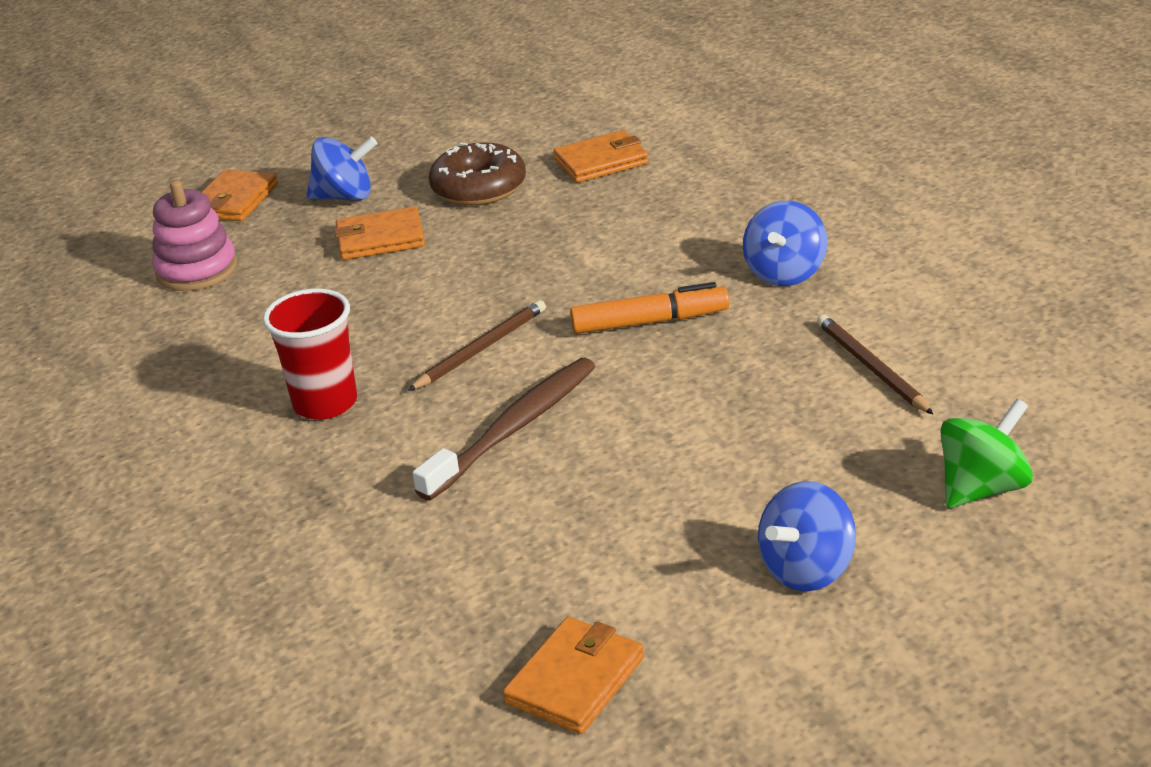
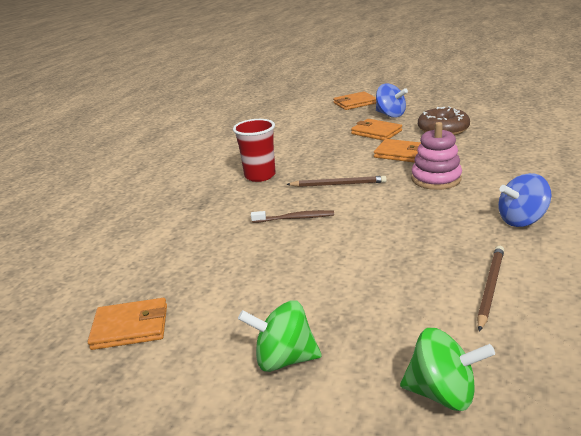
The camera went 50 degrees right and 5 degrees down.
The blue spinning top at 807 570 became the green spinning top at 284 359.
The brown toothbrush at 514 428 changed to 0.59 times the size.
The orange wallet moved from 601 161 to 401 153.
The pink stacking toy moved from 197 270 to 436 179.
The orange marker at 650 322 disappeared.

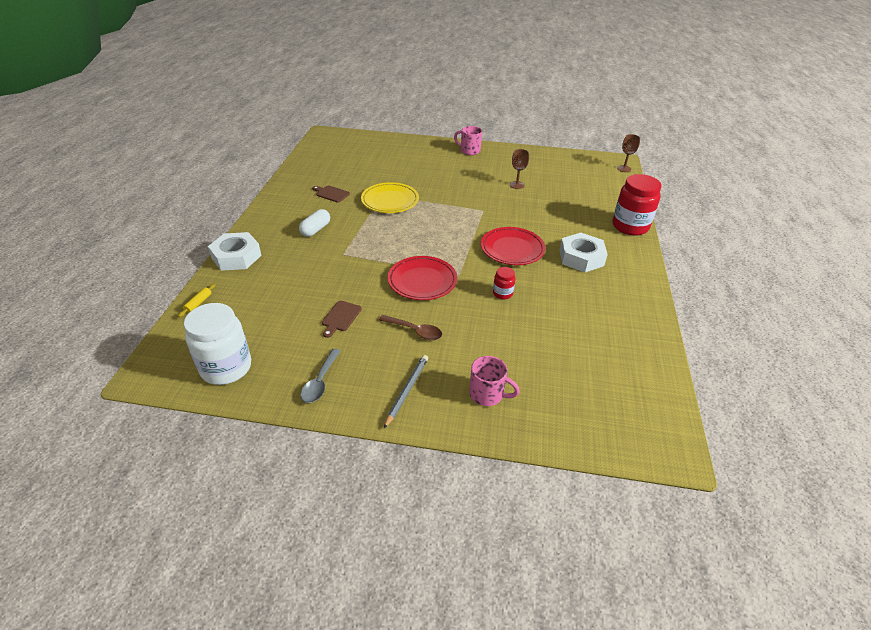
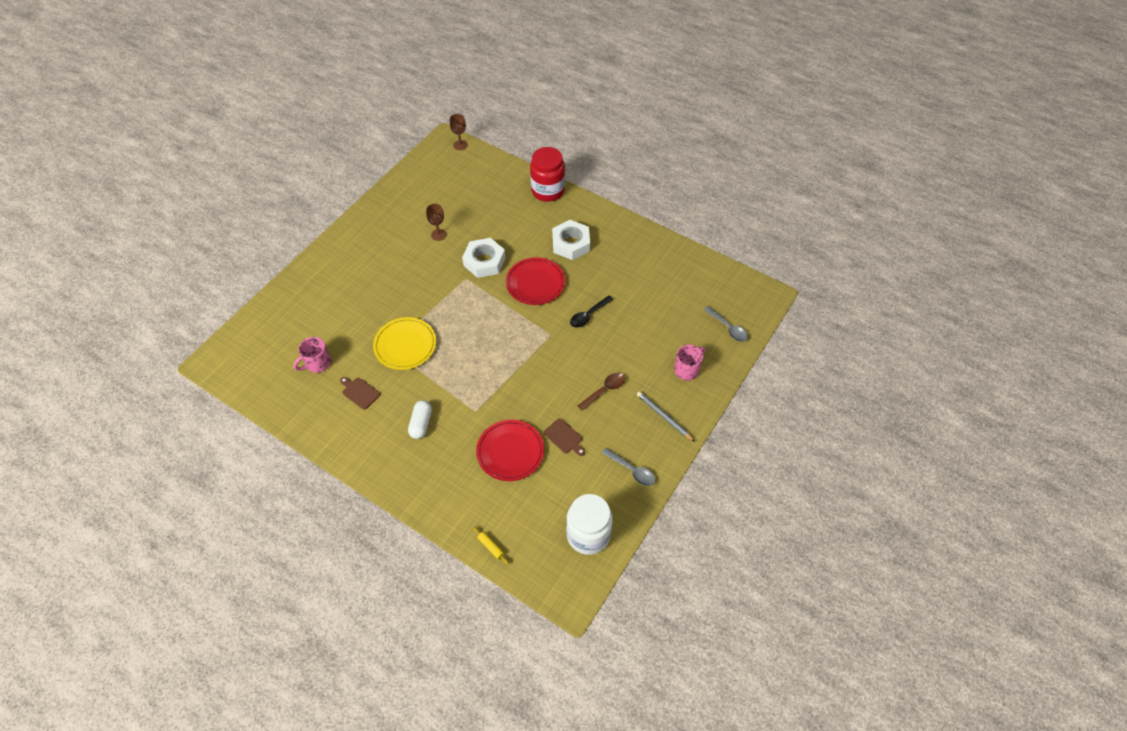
The camera went 65 degrees left and 15 degrees up.
The pink mug moved from 469 151 to 317 363.
The brown cutting board at 331 194 turned 75 degrees clockwise.
The white capsule at 315 229 turned 45 degrees clockwise.
The white nut moved from 236 257 to 484 261.
The red plate moved from 422 281 to 510 452.
The red jar at 502 293 was replaced by the black spoon at 588 315.
The grey spoon at 728 328 appeared.

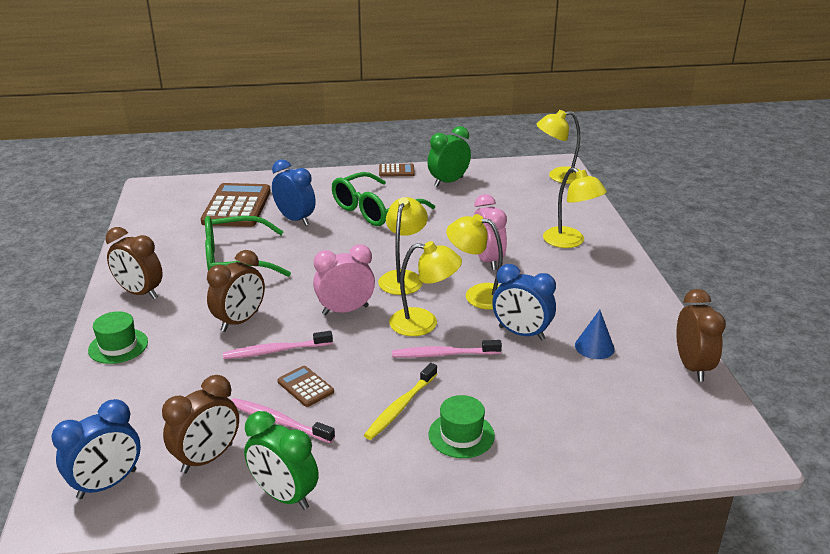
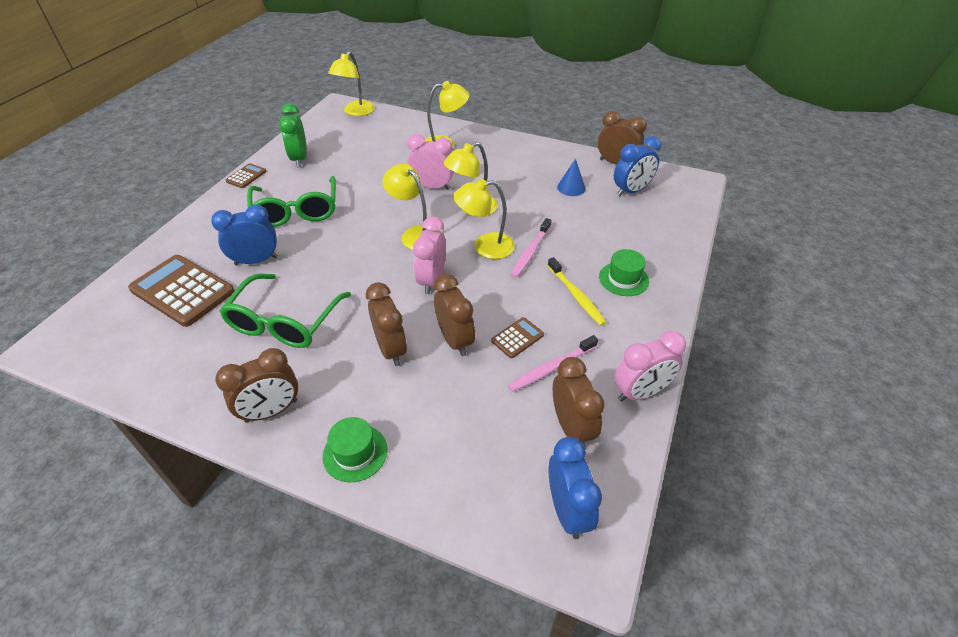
The camera went 60 degrees left and 15 degrees up.
The pink toothbrush at 275 351 was replaced by the brown clock at 455 340.
The yellow lamp at 424 323 turned 135 degrees counterclockwise.
The brown calculator at 305 387 turned 150 degrees clockwise.
The blue clock moved from 521 333 to 631 191.
The green clock at 284 495 became the pink clock at 640 392.

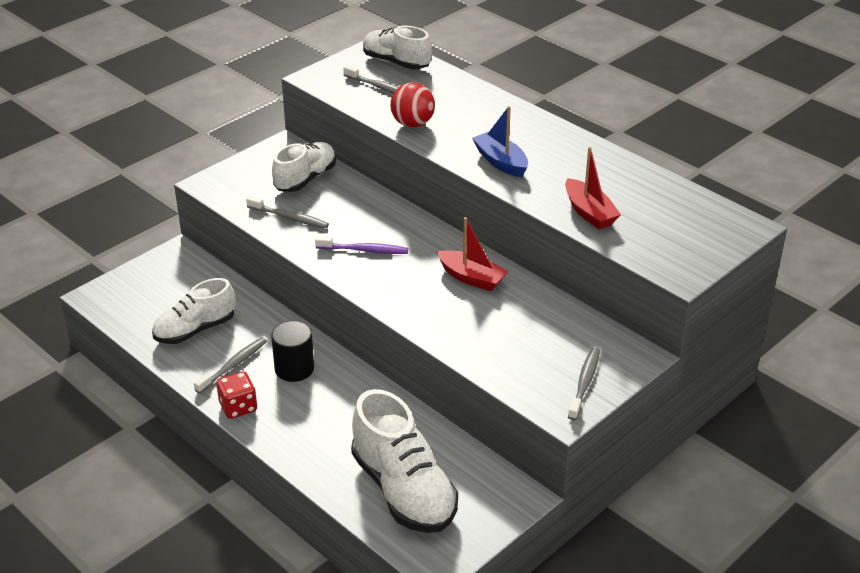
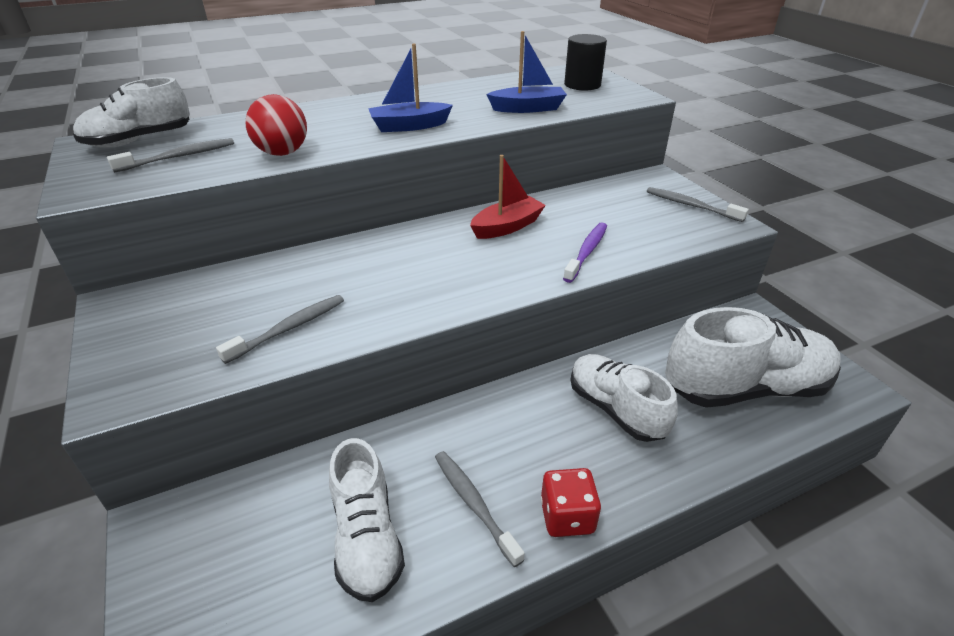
The camera went 70 degrees left and 0 degrees up.
The red boat at 589 213 became the blue boat at 528 108.
The purple toothbrush moved from 364 250 to 587 252.
The black cylinder moved from 294 369 to 582 85.
The white shoe moved from 305 179 to 615 409.

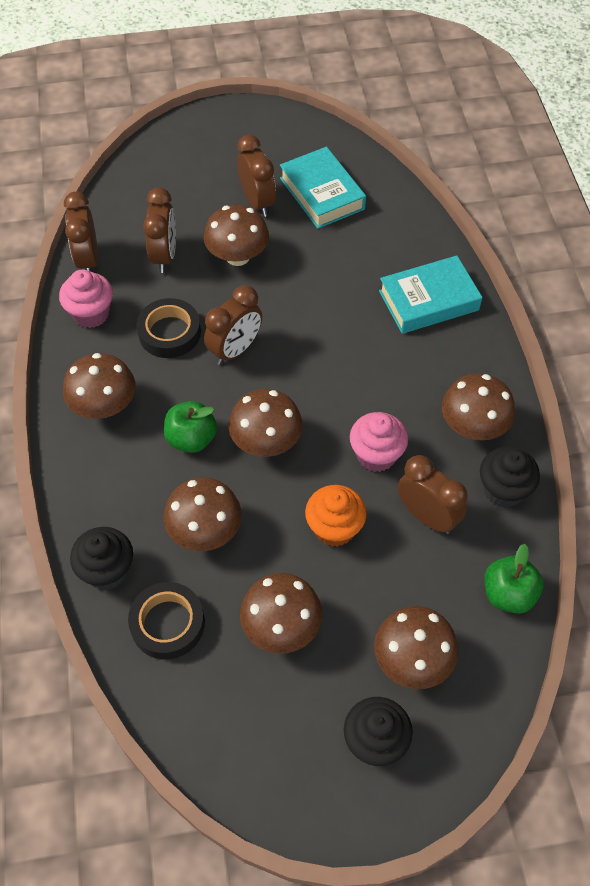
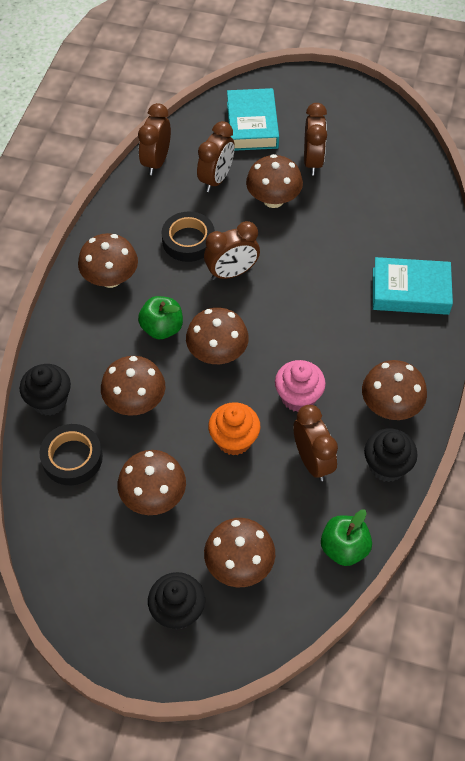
The camera went 25 degrees right and 0 degrees up.
The turquoise book moved from 322 193 to 252 125.
The pink cupcake at 91 314 disappeared.

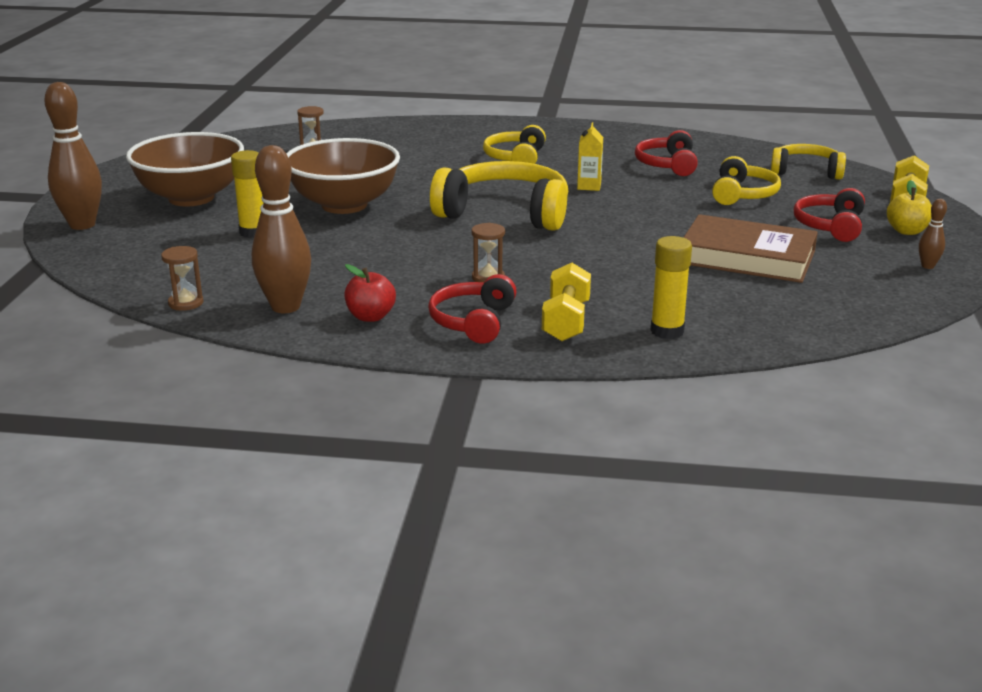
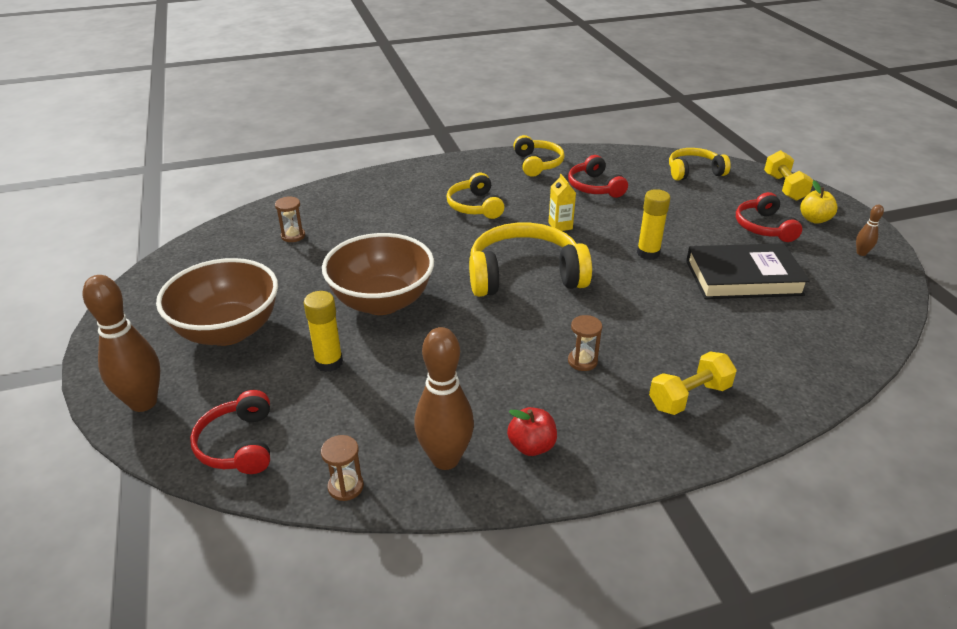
The camera went 25 degrees left and 10 degrees up.
The red headphones moved from 473 322 to 239 444.
The yellow headphones moved from 742 194 to 537 164.
The yellow glue stick moved from 667 331 to 648 253.
The yellow dumbbell at 566 321 turned 75 degrees clockwise.
The brown book at 747 257 became the black book at 743 277.

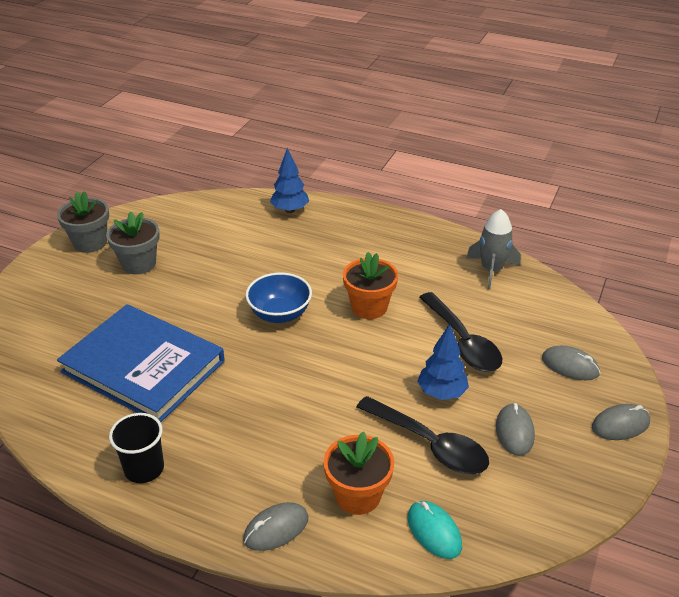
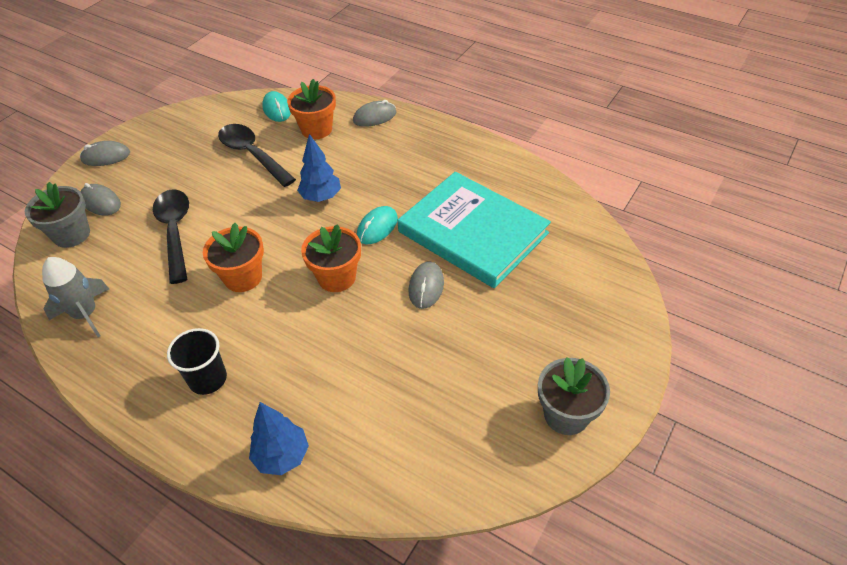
The camera went 170 degrees left and 10 degrees up.
The grey flower pot moved from 139 264 to 72 234.
The black cup moved from 144 469 to 208 379.
The blue tree moved from 441 393 to 321 197.
The blue bowl at 280 314 was replaced by the orange flower pot at 336 277.
The turquoise mouse at 377 227 appeared.
The blue book at 143 366 became the turquoise book at 473 232.
The grey mouse moved from 514 431 to 426 287.

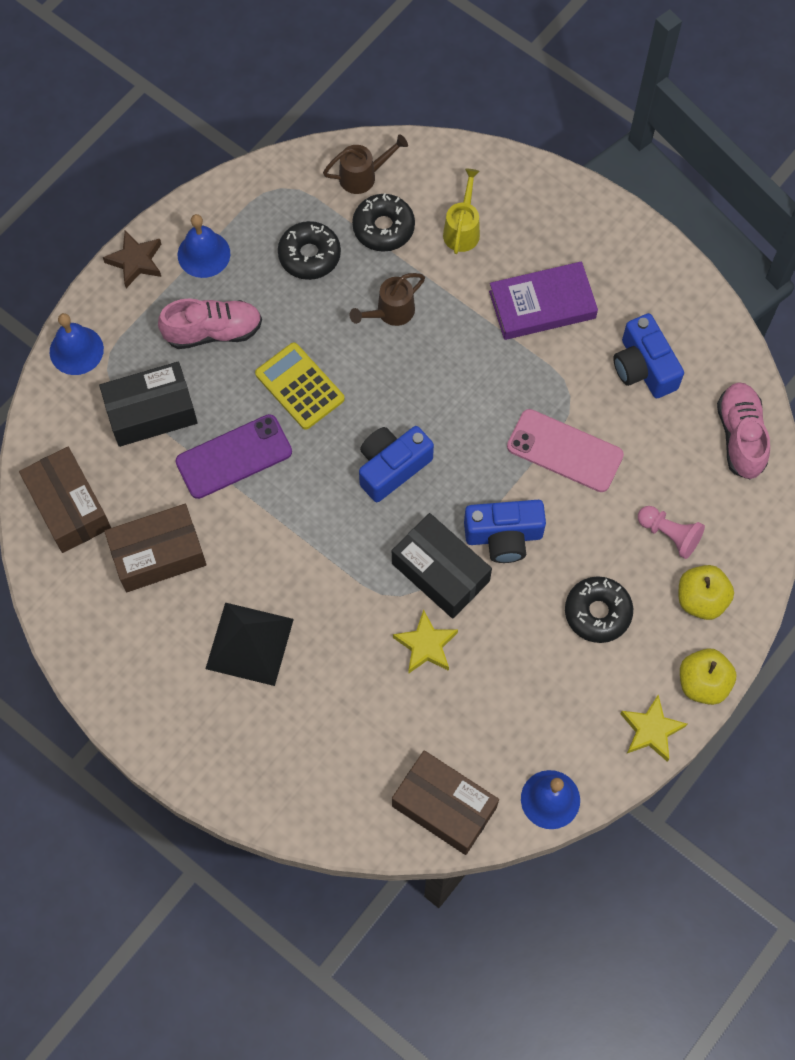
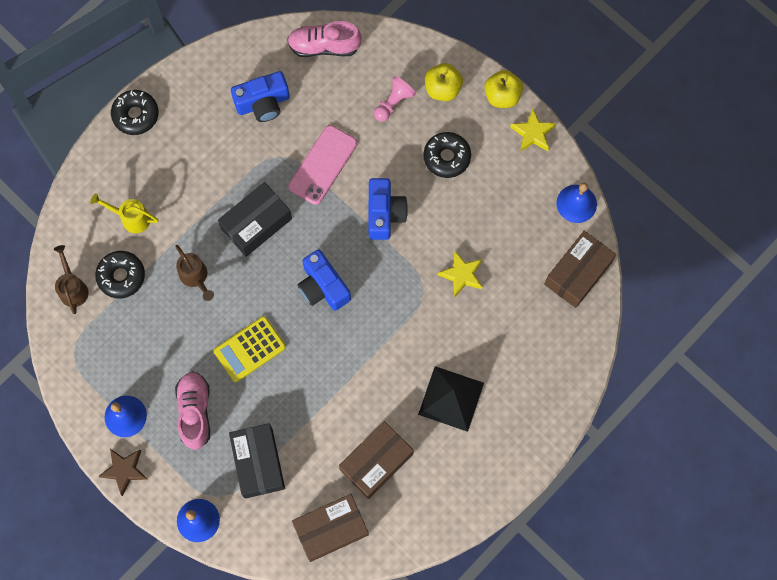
The camera went 85 degrees left and 5 degrees up.
The black donut moved from 309 255 to 136 115.
The black box moved from 440 572 to 256 224.
The brown box at 158 555 turned 60 degrees clockwise.
The purple phone at 234 457 disappeared.
The purple book at 542 304 disappeared.

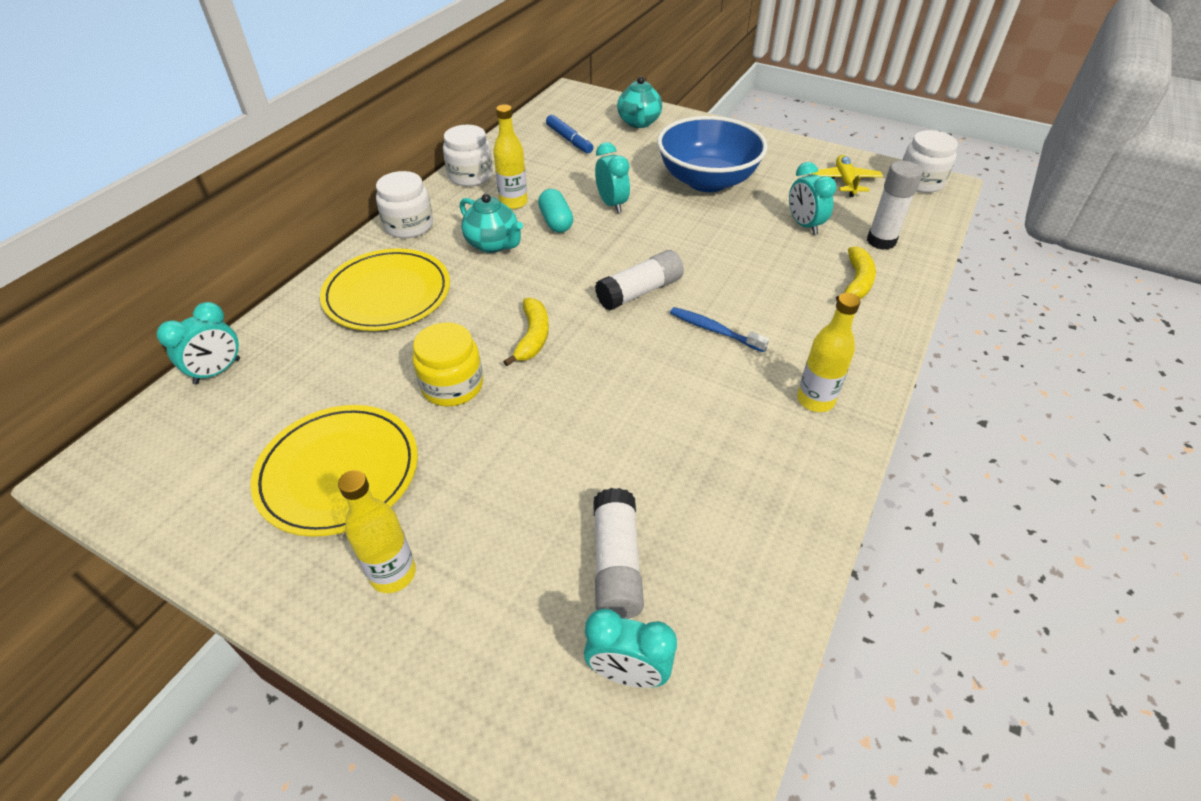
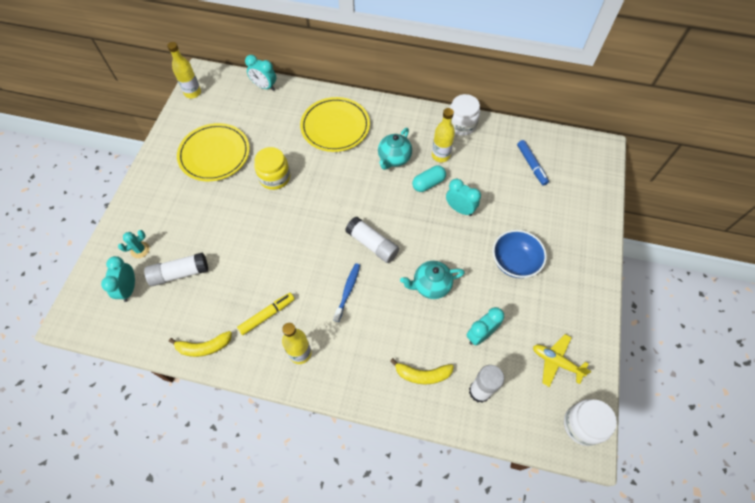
The camera went 75 degrees right and 15 degrees up.
The turquoise cactus at 140 250 appeared.
The yellow bottle moved from 393 574 to 192 93.
The yellow banana moved from 533 337 to 204 347.
The yellow marker at 267 315 appeared.
The turquoise teapot moved from 639 122 to 431 285.
The turquoise clock at 612 204 turned 105 degrees counterclockwise.
The blue bowl at 707 180 changed to 0.65 times the size.
The blue marker at 569 140 turned 60 degrees counterclockwise.
The yellow plane at 845 181 turned 135 degrees counterclockwise.
The white jar at 409 225 disappeared.

